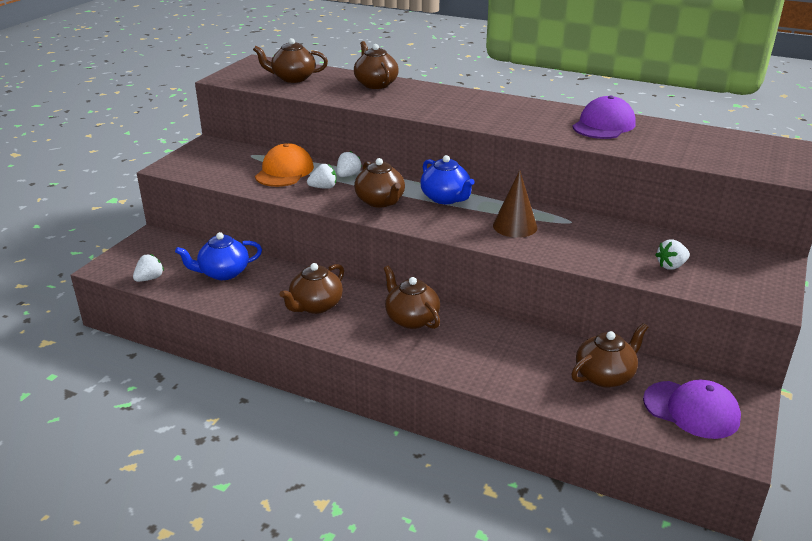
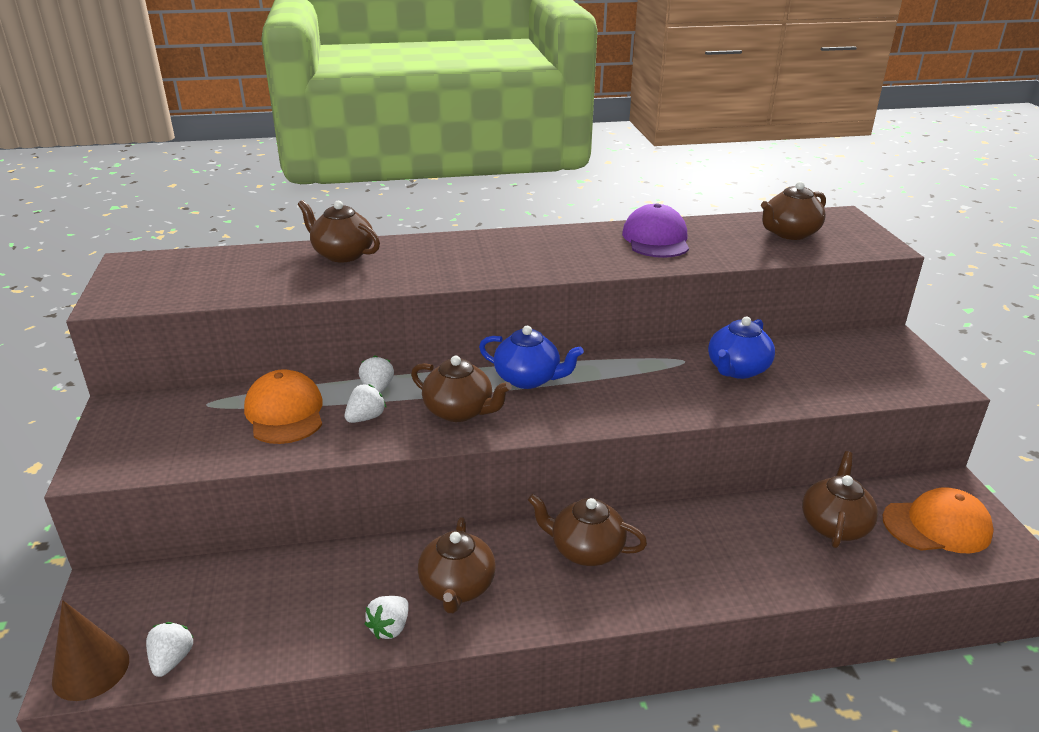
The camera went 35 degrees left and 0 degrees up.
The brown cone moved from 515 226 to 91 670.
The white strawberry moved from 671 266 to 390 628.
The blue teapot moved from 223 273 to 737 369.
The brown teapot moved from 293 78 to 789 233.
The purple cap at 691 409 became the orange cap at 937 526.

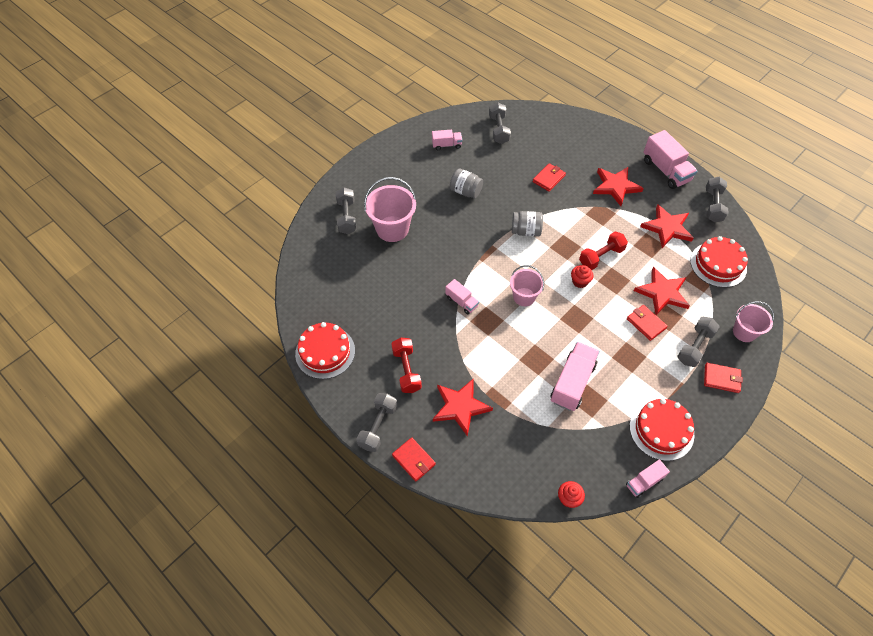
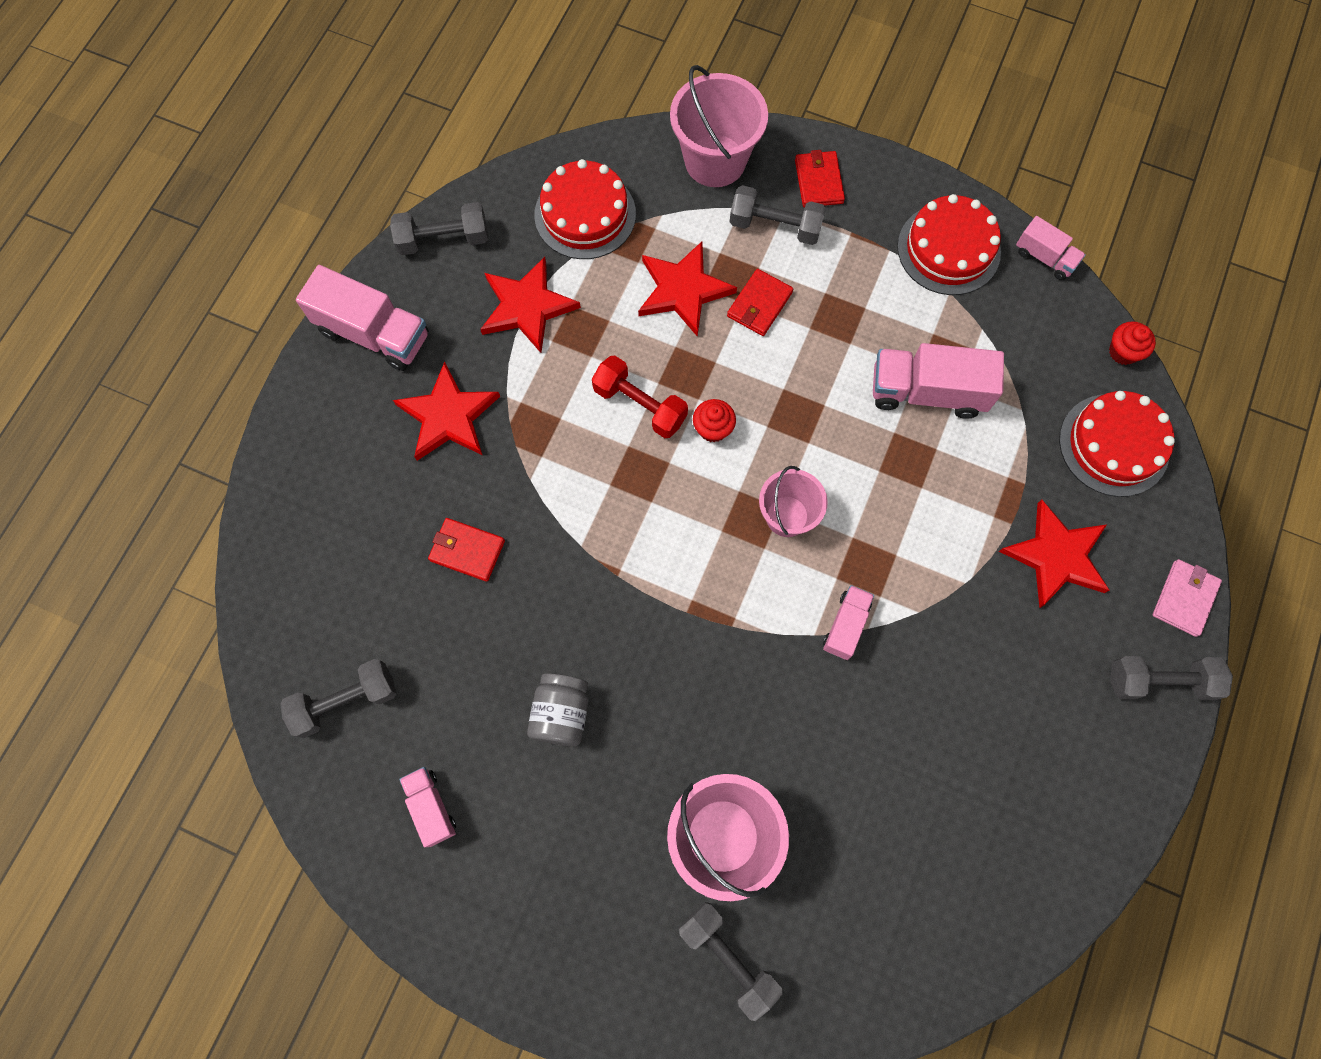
The camera went 110 degrees left and 15 degrees up.
The pink truck at 665 170 turned 75 degrees clockwise.
The pink bucket at 744 332 changed to 1.57 times the size.
The grey dumbbell at 347 217 turned 75 degrees clockwise.
The red cake moved from 325 352 to 1114 445.
The red wallet at 414 460 became the pink wallet at 1184 598.
The red dumbbell at 406 370 disappeared.
The grey jar at 526 231 disappeared.

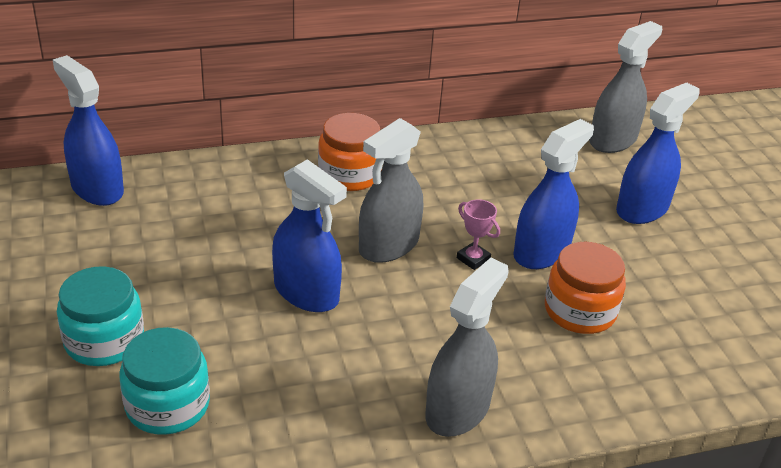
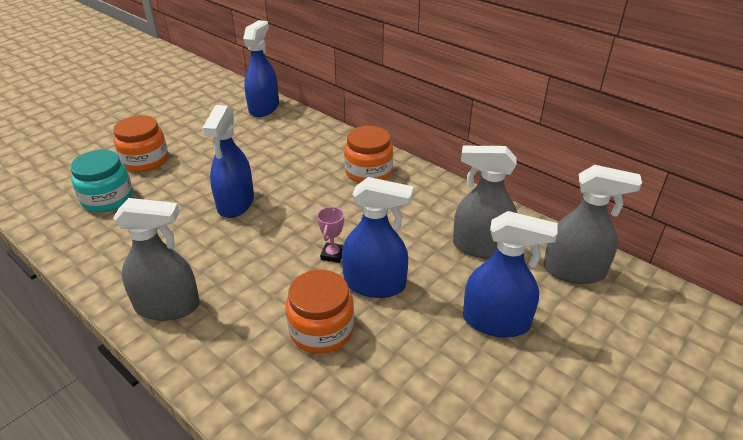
The camera went 60 degrees right and 0 degrees up.
The turquoise jar at 104 340 became the orange jar at 145 161.
The grey spray bottle moved from 389 245 to 481 247.

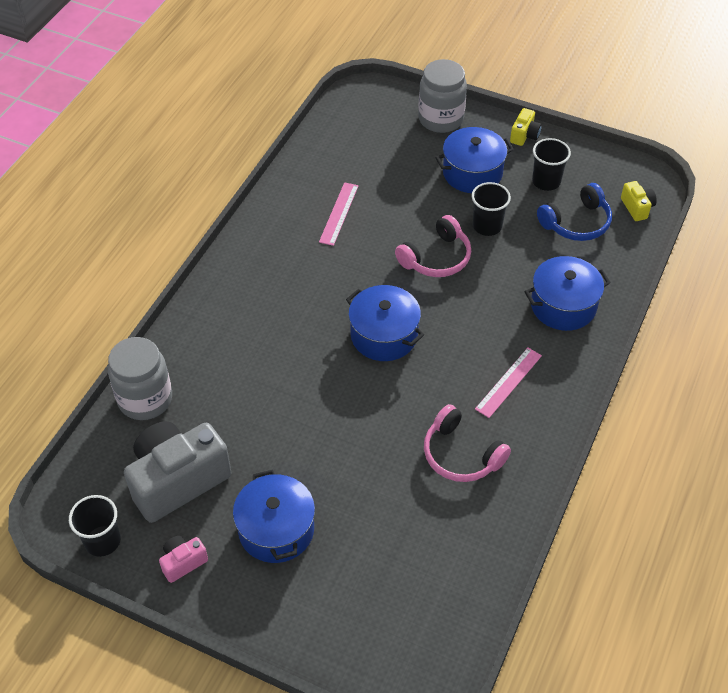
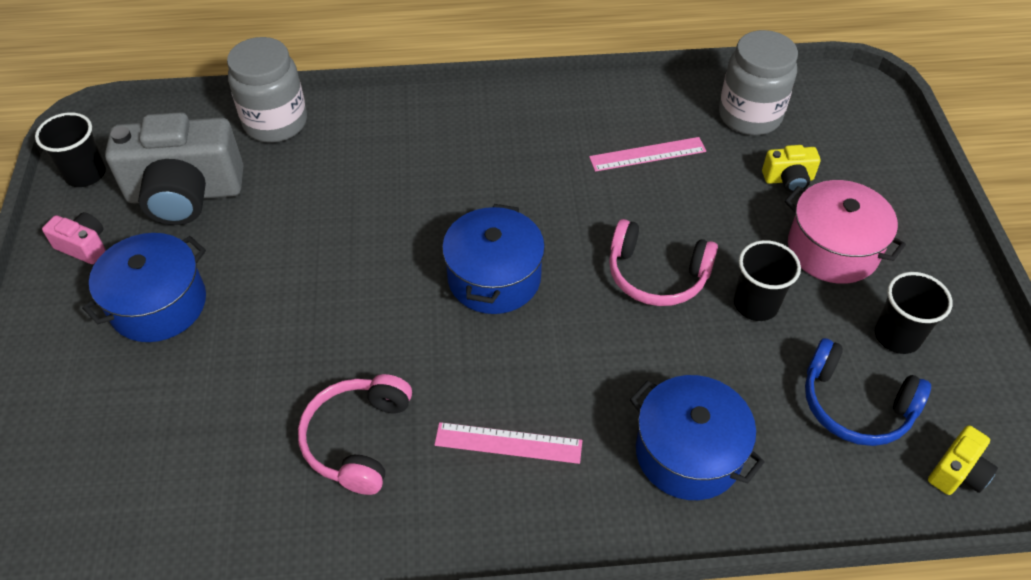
The camera went 60 degrees right and 0 degrees up.
The grey camera at 177 480 turned 150 degrees clockwise.
The grey jar moved from 440 119 to 749 116.
The yellow camera moved from 524 135 to 788 179.
The blue pot at 472 173 became the pink pot at 832 249.

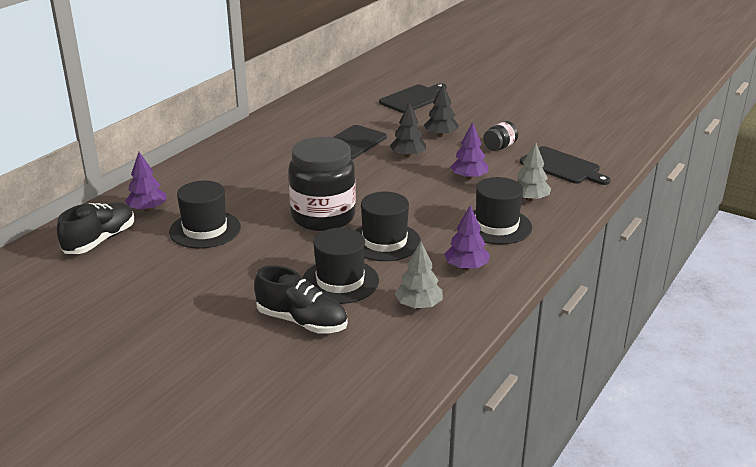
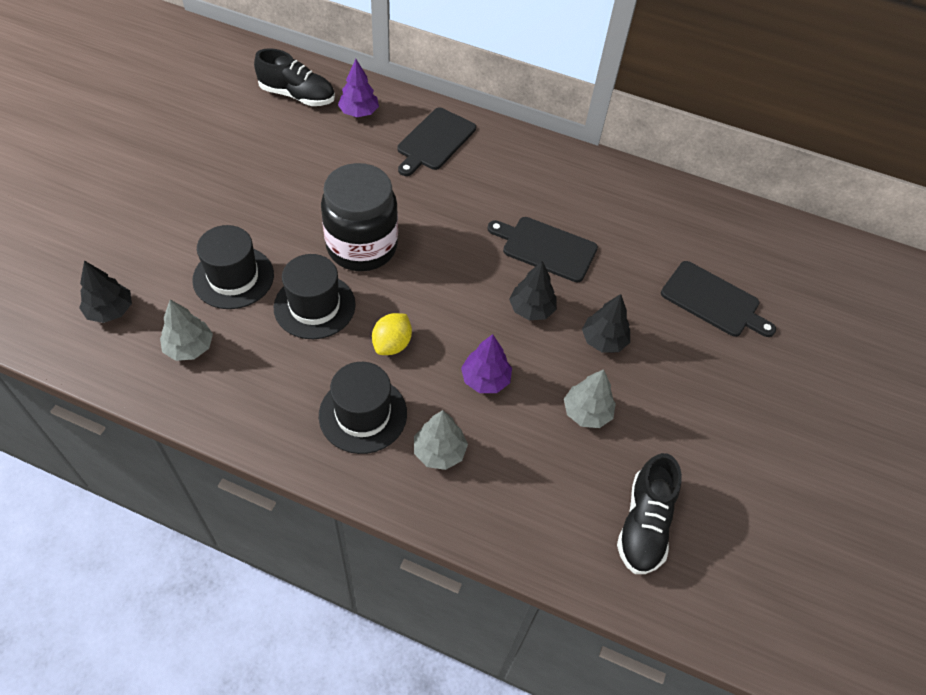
The camera went 75 degrees right and 25 degrees up.
The black tree at 110 310 appeared.
The yellow lemon at 392 344 appeared.
The black cutting board moved from 562 166 to 435 141.
The black jar at 499 147 was replaced by the grey tree at 586 412.
The black shoe moved from 302 321 to 644 524.
The black hat at 205 230 disappeared.
The purple tree at 466 267 disappeared.

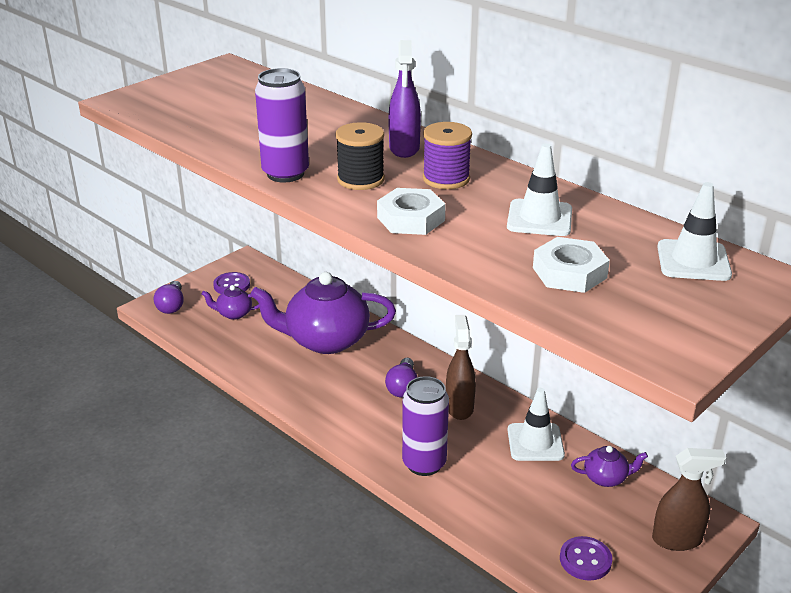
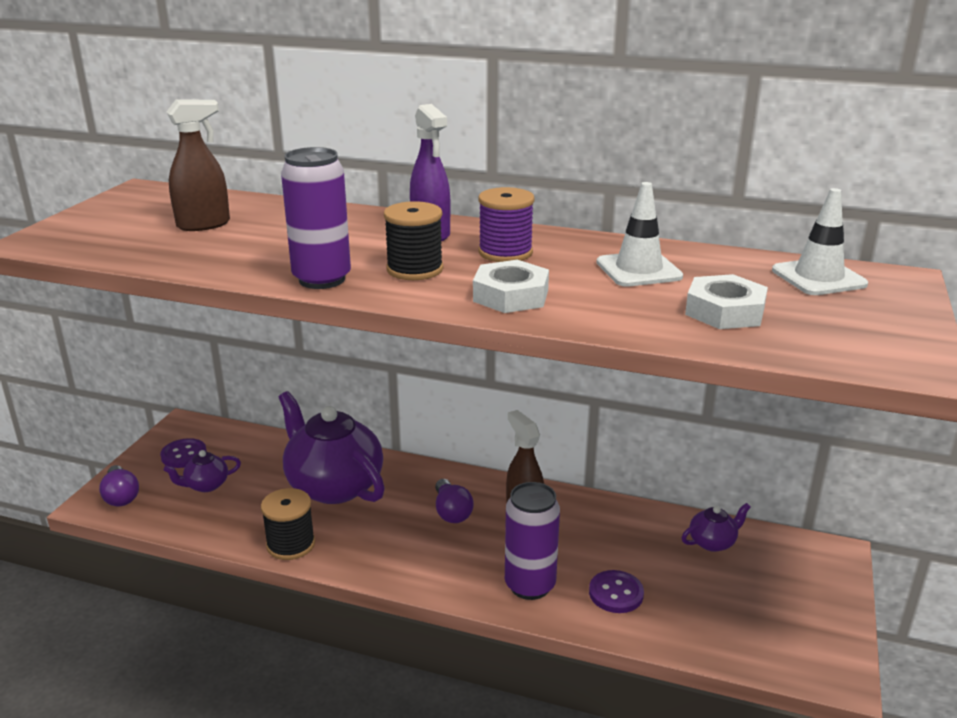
The camera went 25 degrees left and 5 degrees down.
The brown spray bottle moved from 677 539 to 204 225.
The black spool at 291 544 appeared.
The purple teapot at 326 340 turned 75 degrees clockwise.
The purple button moved from 585 560 to 616 593.
The white traffic cone at 535 442 disappeared.

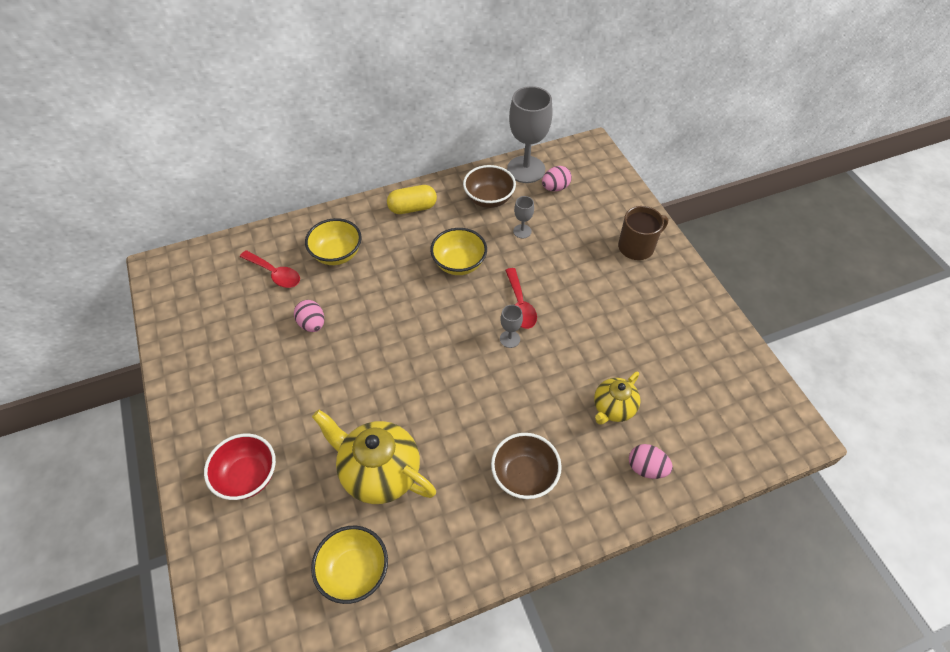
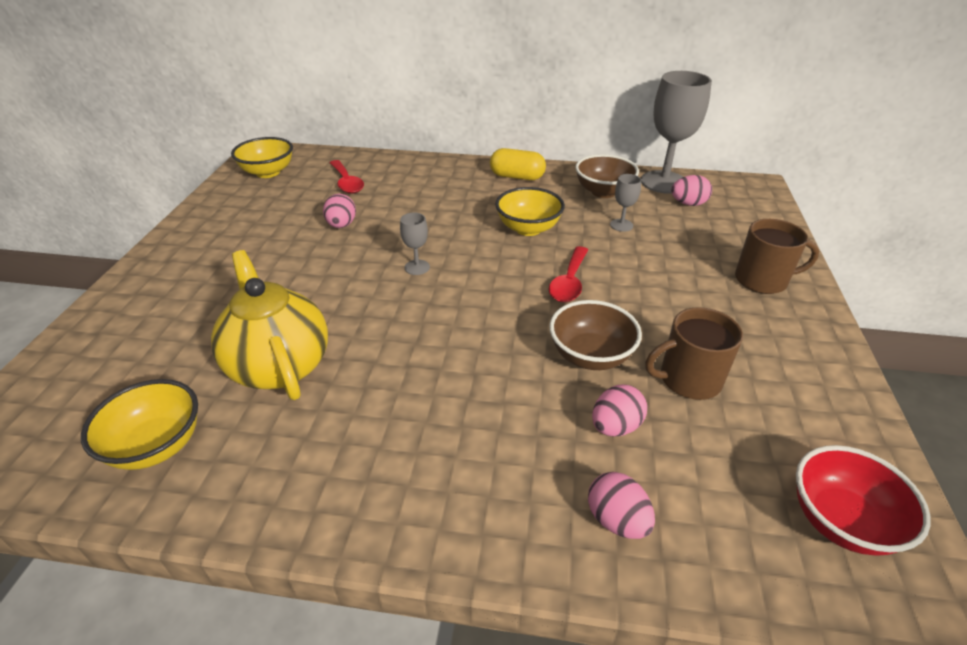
The camera went 30 degrees right and 15 degrees down.
The yellow bowl moved from 337 254 to 268 172.
The grey goblet moved from 510 339 to 417 267.
The brown bowl moved from 524 475 to 590 356.
The yellow teapot at 613 408 was replaced by the pink egg at 615 426.
The brown mug at 688 379 appeared.
The red bowl moved from 248 476 to 841 521.

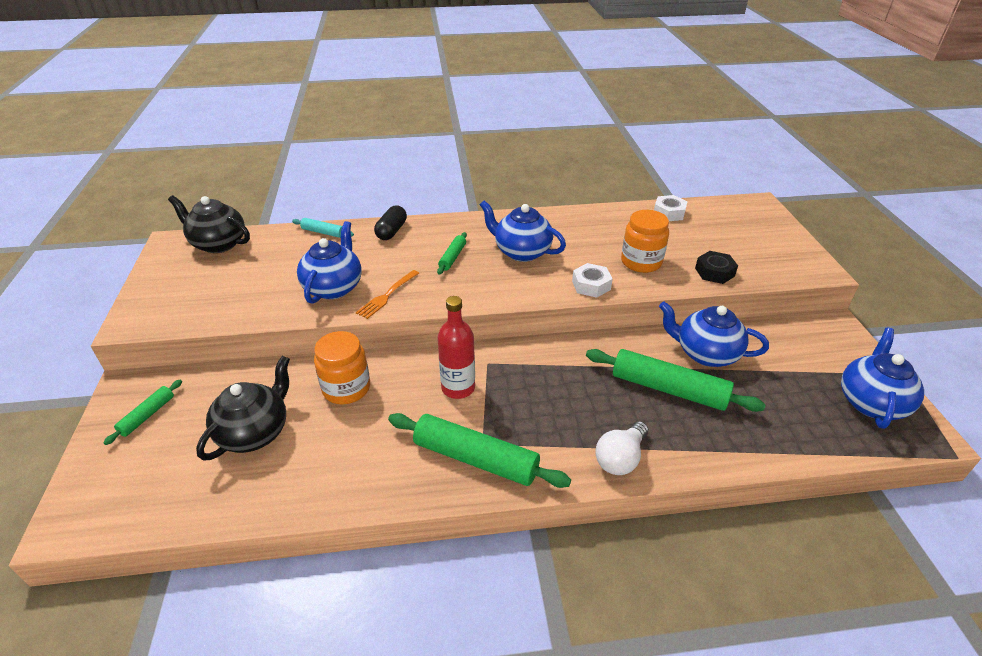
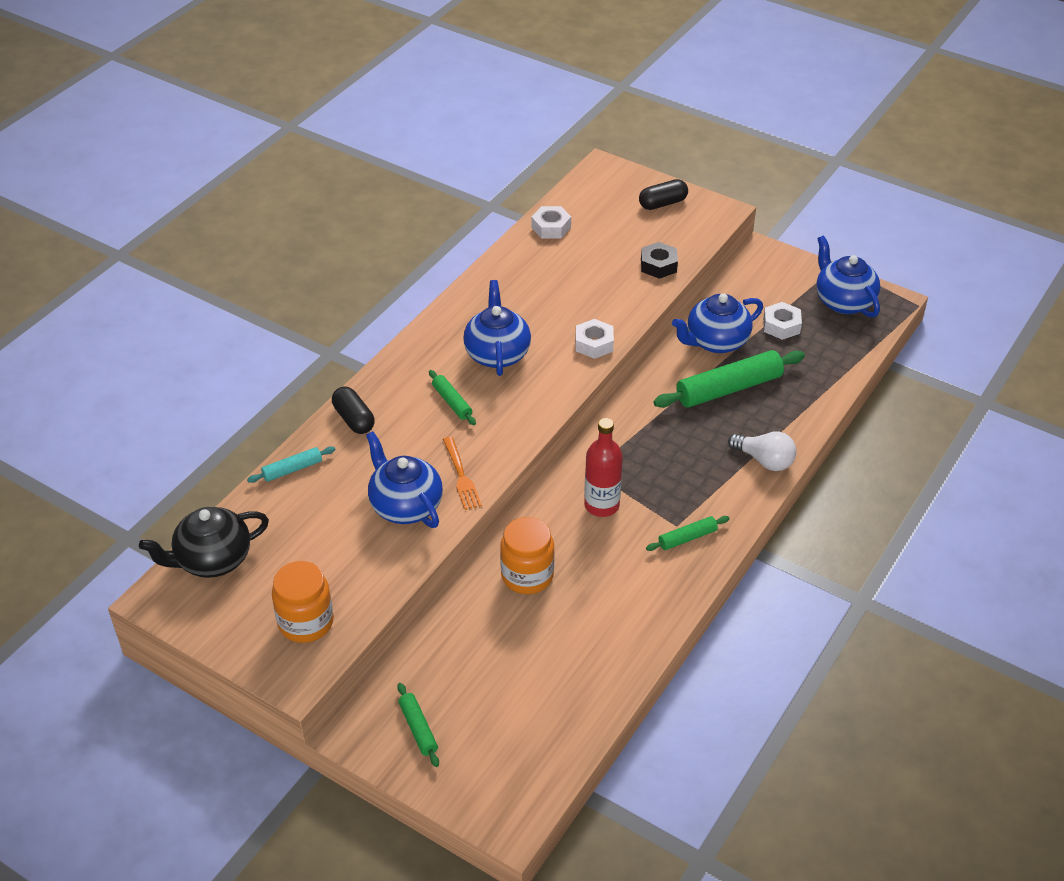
The camera went 50 degrees left and 5 degrees up.
The orange jar moved from 641 262 to 306 622.
The blue teapot at 521 252 turned 105 degrees clockwise.
The black capsule at 662 203 appeared.
The green rolling pin at 475 458 changed to 0.50 times the size.
The white light bulb at 620 458 turned 45 degrees counterclockwise.
The white nut at 781 325 appeared.
The black teapot at 255 432 disappeared.

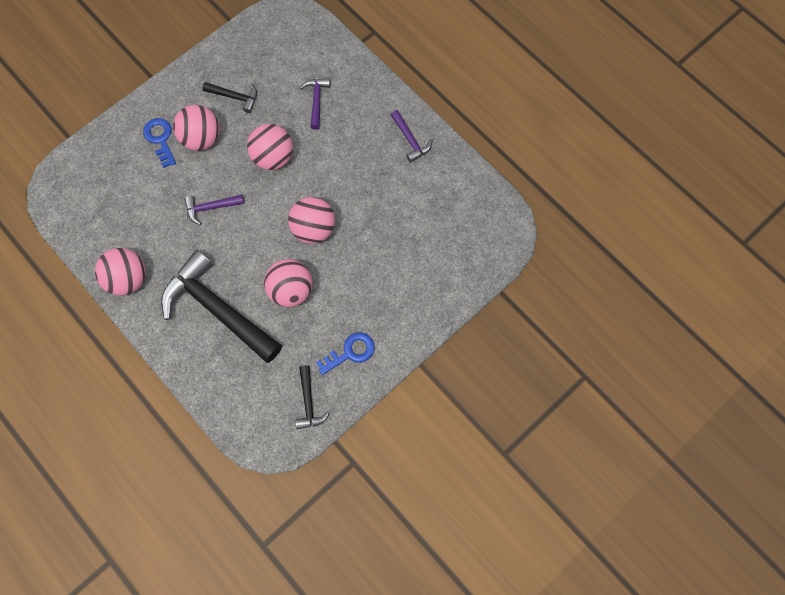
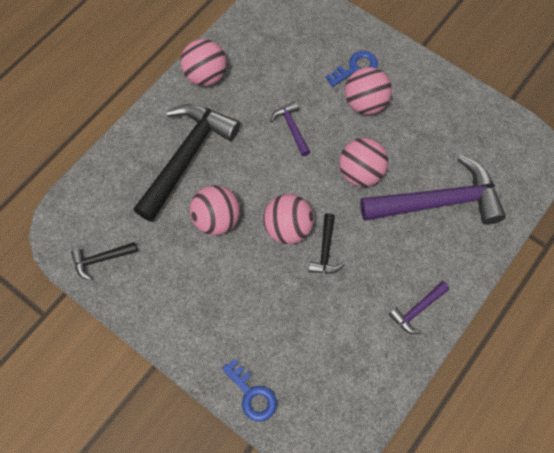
The camera went 80 degrees right and 5 degrees down.
The blue key moved from 350 352 to 252 394.
The black hammer moved from 235 97 to 325 251.
The purple hammer at 316 101 changed to 2.22 times the size.

